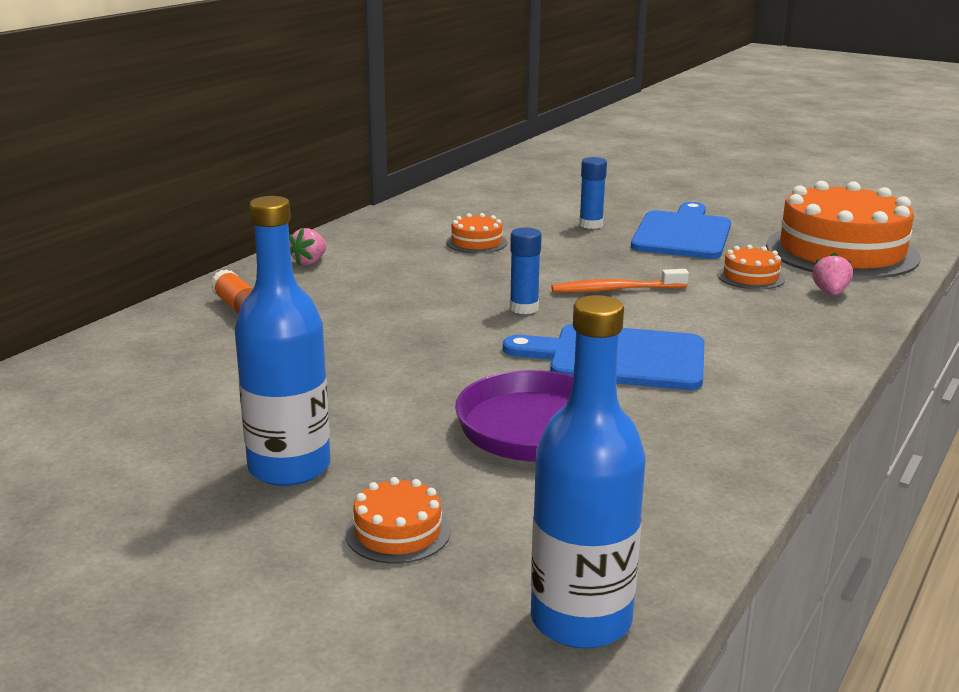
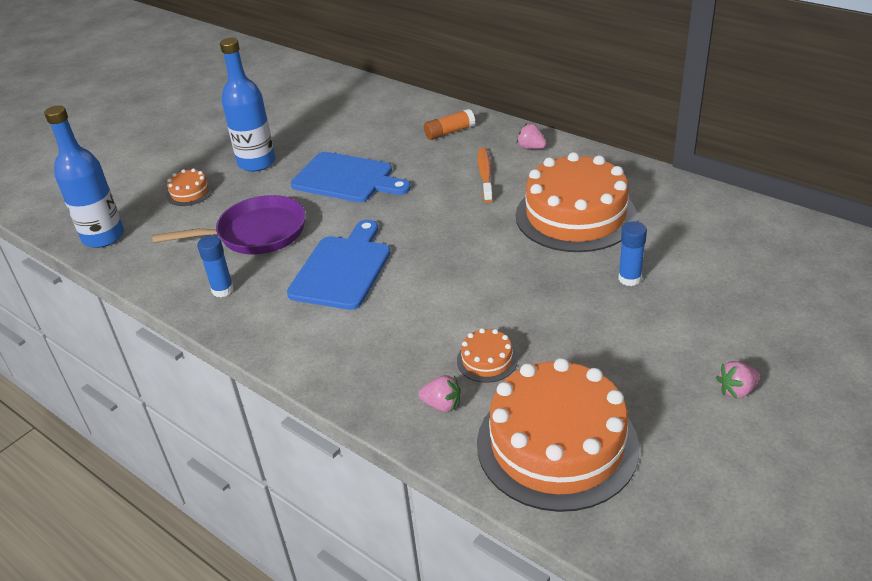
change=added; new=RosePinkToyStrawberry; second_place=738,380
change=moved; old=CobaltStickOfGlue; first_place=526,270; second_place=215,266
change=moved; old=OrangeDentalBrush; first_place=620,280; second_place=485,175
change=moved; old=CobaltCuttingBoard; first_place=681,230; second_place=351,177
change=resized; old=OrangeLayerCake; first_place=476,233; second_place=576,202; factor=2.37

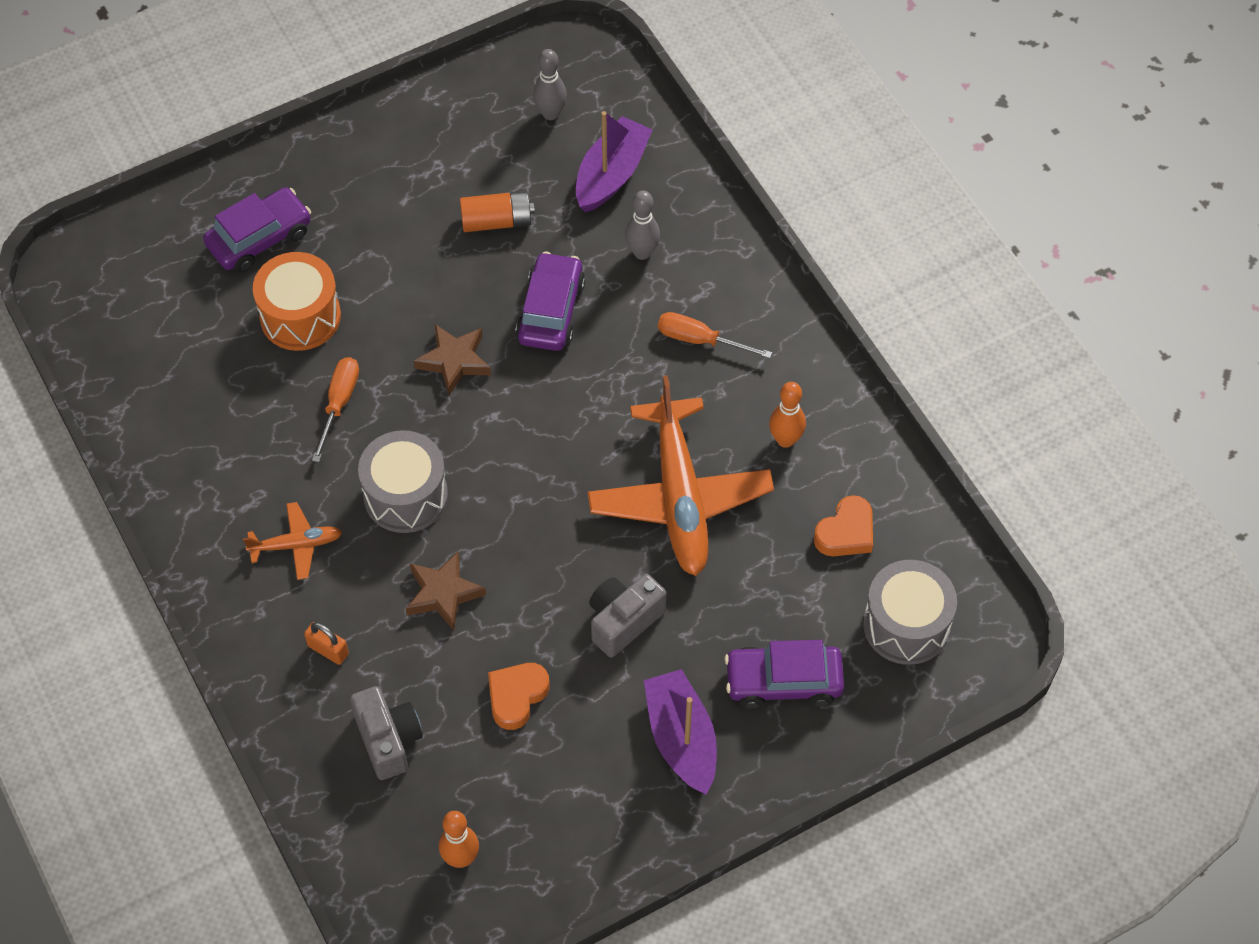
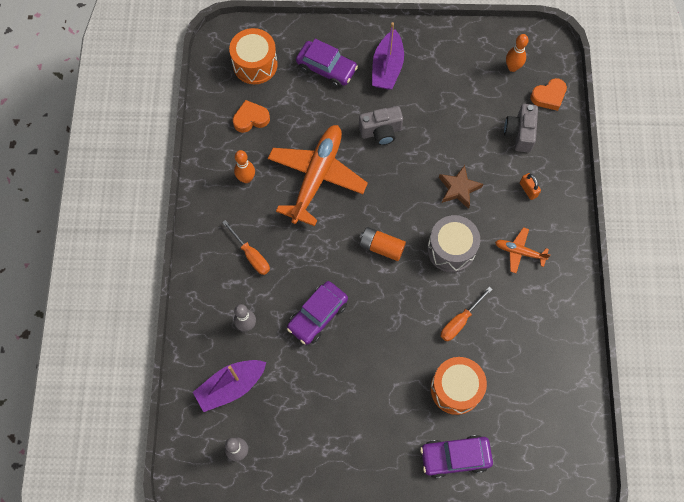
change=removed; old=RussetFivePointedStar; first_place=452,359
change=moved; old=OrangeAaBattery; first_place=497,211; second_place=382,244
change=moved; old=OrangeLoveHeart; first_place=518,696; second_place=548,94
change=recoloured; old=AshGreySnareDrum; new=OrangeSnareDrum; first_place=910,612; second_place=253,56

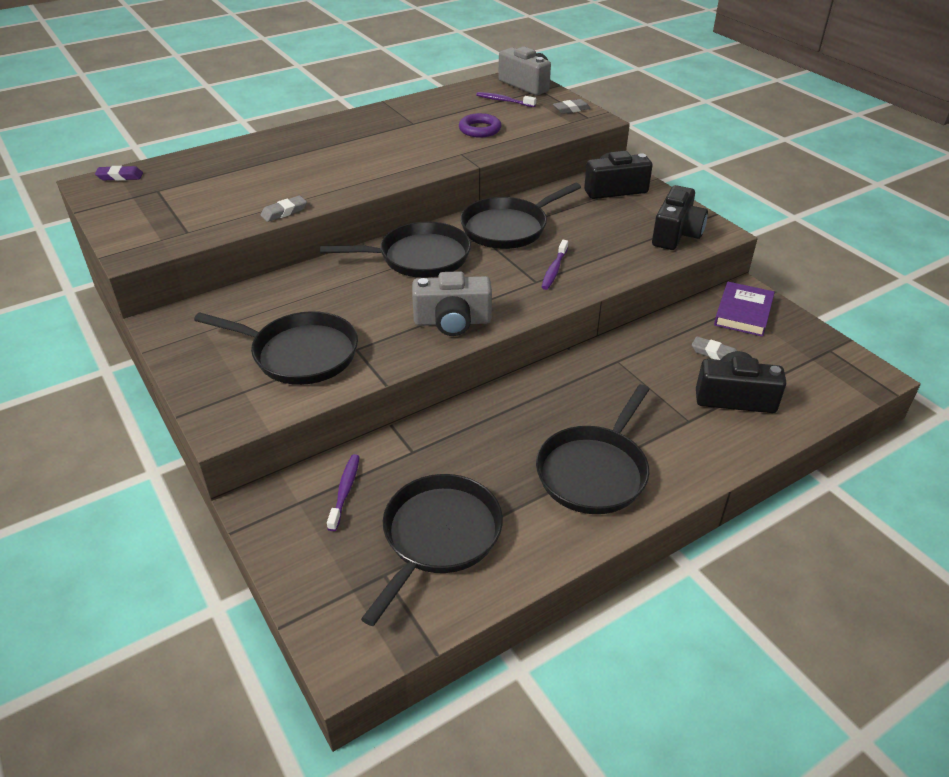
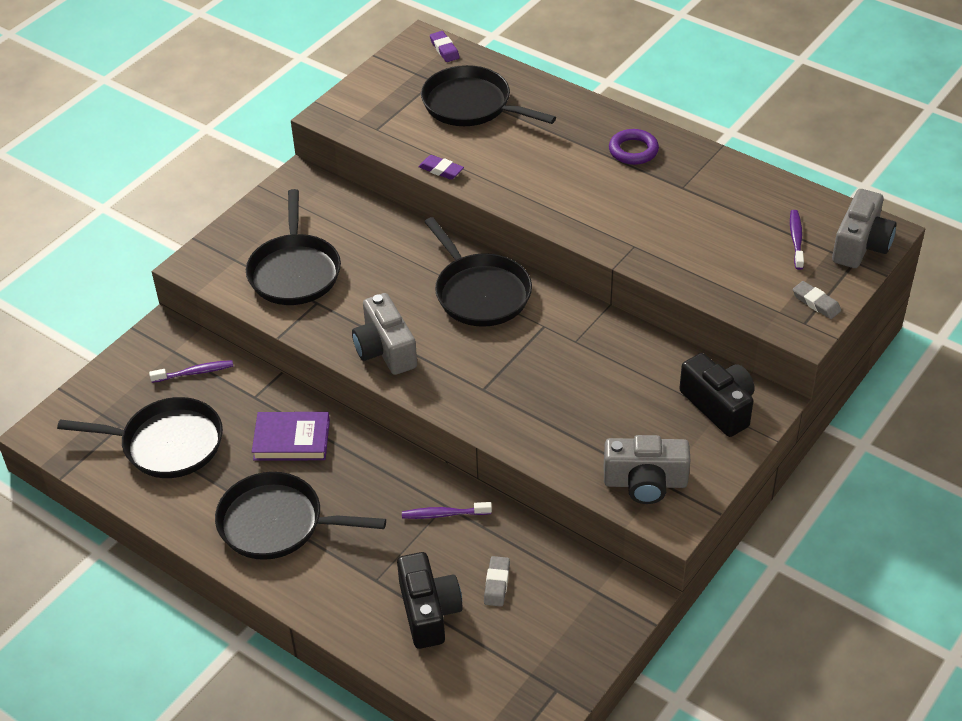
change=moved; old=PurpleTorus; first_place=480,125; second_place=634,147
change=moved; old=EbonySkillet; first_place=520,216; second_place=488,95
change=moved; old=PurpleDentalBrush; first_place=555,265; second_place=447,510
change=moved; old=PurpleBook; first_place=744,309; second_place=291,436
change=recoloured; old=AshGreyGumEraser; new=PurpleGumEraser; first_place=284,209; second_place=441,167
change=recoloured; old=EbonyCompactCamera; new=AshGreyCompactCamera; first_place=680,217; second_place=647,469

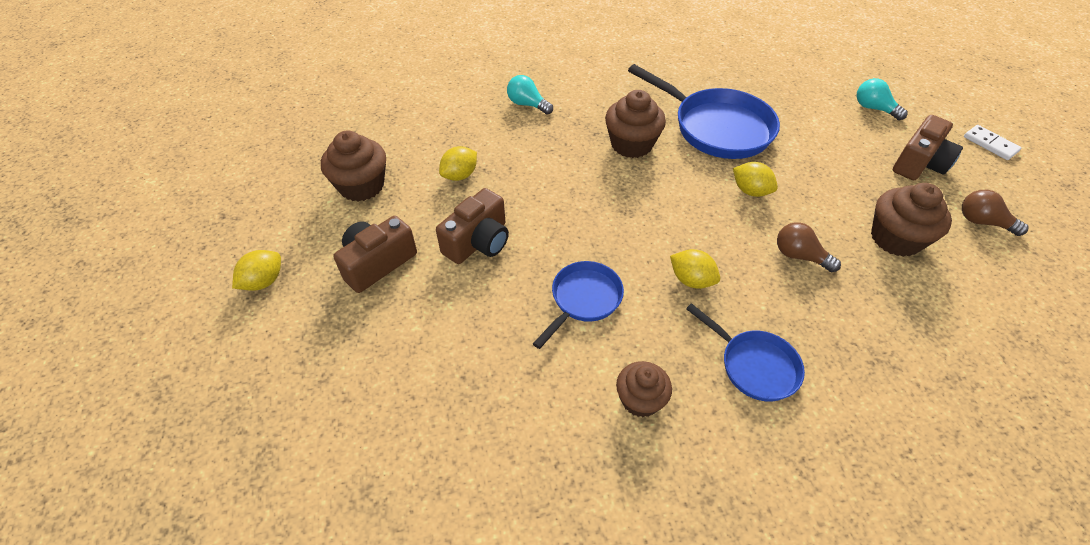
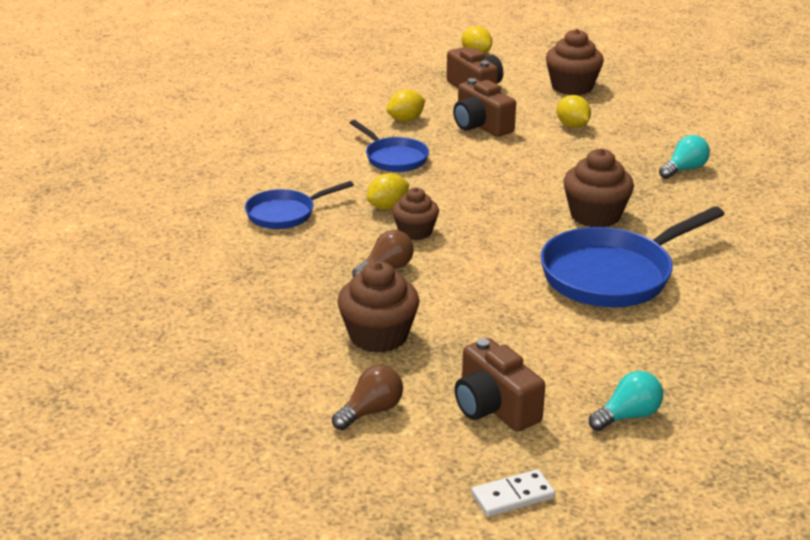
change=moved; old=RussetFairyCake; first_place=644,389; second_place=415,214
change=moved; old=GoldenLemon; first_place=755,179; second_place=406,105

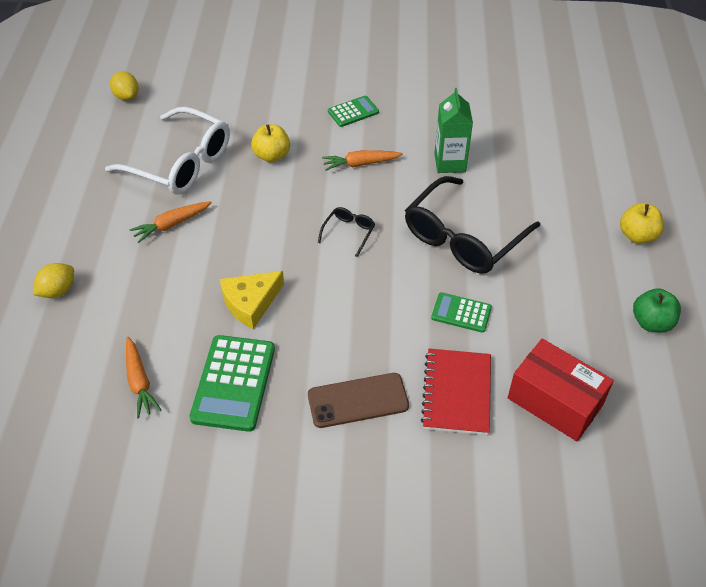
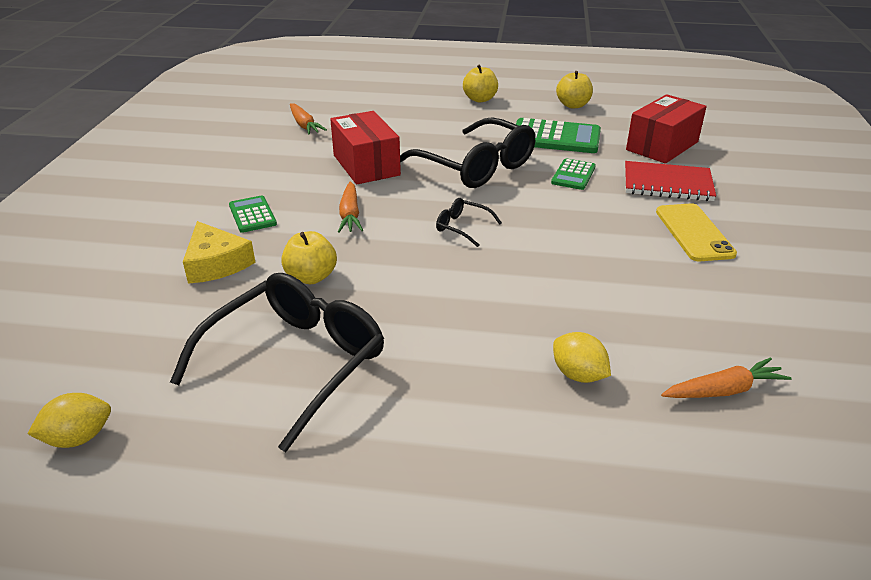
change=moved; old=GoldenLemon; first_place=53,280; second_place=582,357
change=moved; old=OrangeCarrot; first_place=170,222; second_place=308,118
change=moved; old=LeafGreenAddingMachine; first_place=232,383; second_place=558,135
change=moved; old=GoldenPieceOfCheese; first_place=252,300; second_place=219,252
change=replaced; old=LeafGreenJuiceCarton; new=ScarletBox; first_place=453,130; second_place=365,147
change=recoloured; old=SnowWhiteEyeglasses; new=EbonyEyeglasses; first_place=167,150; second_place=277,362
change=recoloured; old=RussetMobilePhone; new=GoldenMobilePhone; first_place=358,400; second_place=696,232
change=recoloured; old=LeafGreenToyApple; new=GoldenToyApple; first_place=657,310; second_place=574,89

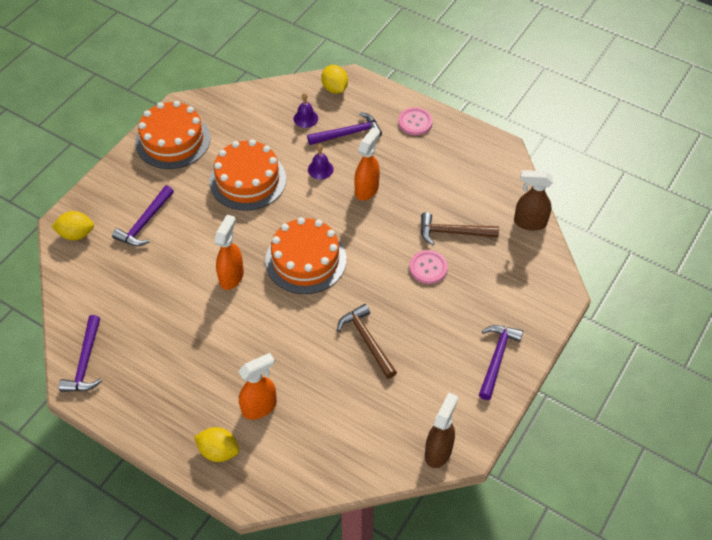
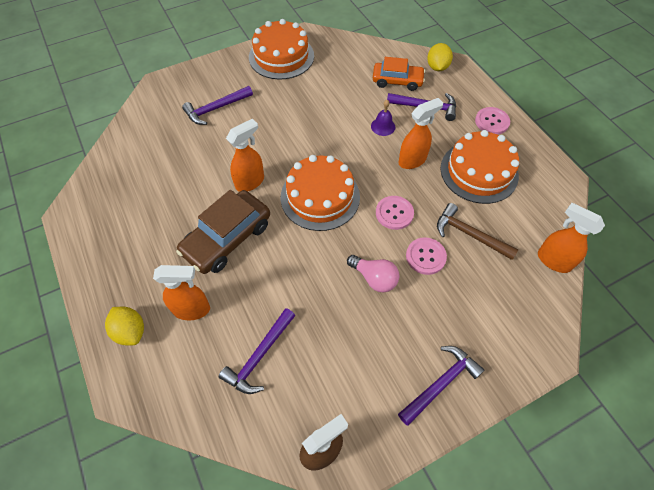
change=removed; old=GoldenLemon; first_place=72,225
change=removed; old=RussetCarpenter'sHammer; first_place=367,341
change=added; new=RussetAutomobile; second_place=223,232
change=added; new=RosePinkBulb; second_place=373,274
change=added; new=RosePinkShirtButton; second_place=395,213
change=moved; old=PurpleCarpenter'sHammer; first_place=80,353; second_place=257,351
change=moved; old=OrangeLayerCake; first_place=247,175; second_place=479,167
change=replaced; old=PurpleHandBell; new=OrangeAutomobile; first_place=306,110; second_place=399,74
change=recoloured; old=RussetSprayer; new=OrangeSprayer; first_place=533,200; second_place=571,238

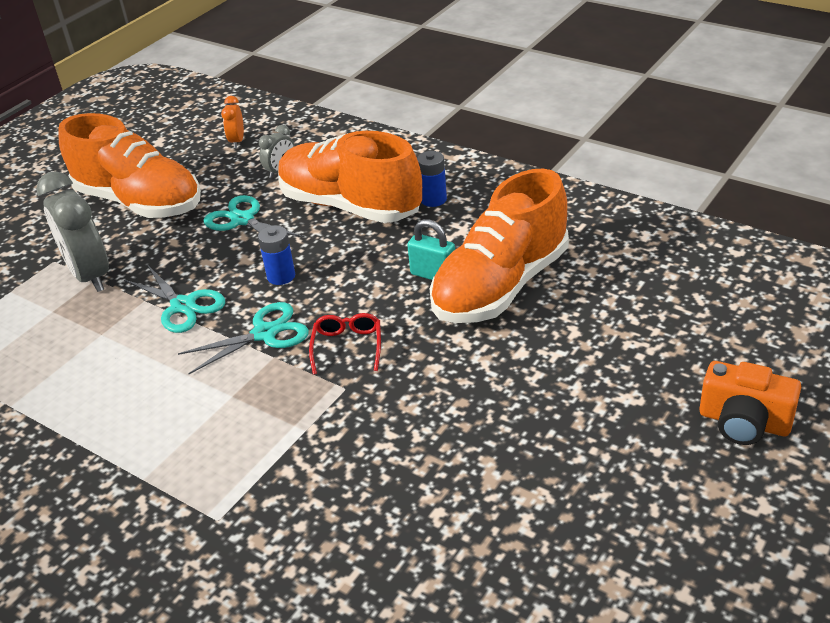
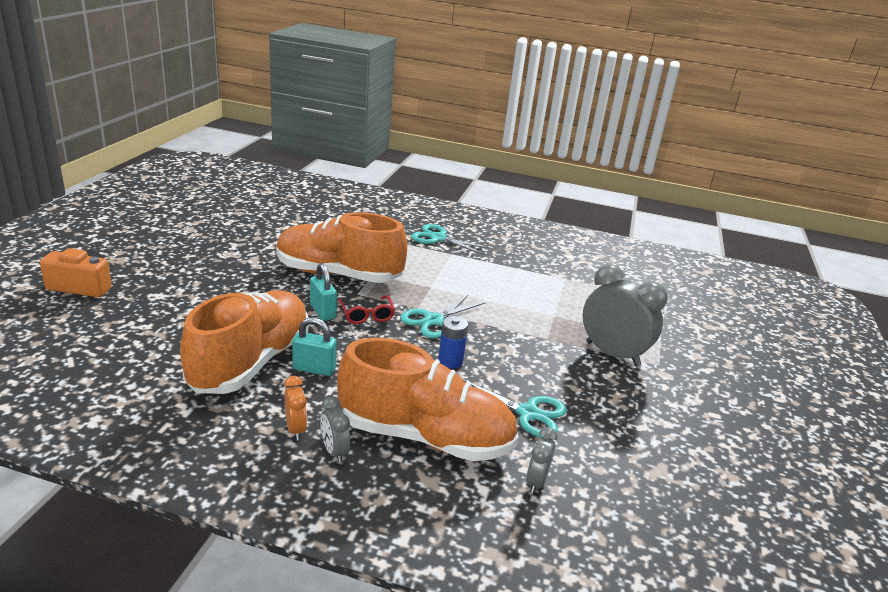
change=added; new=TurquoiseLock; second_place=323,292
change=moved; old=OrangeSneaker; first_place=129,165; second_place=341,247
change=moved; old=TurquoisePairOfScissors; first_place=174,299; second_place=450,239
change=moved; old=OrangeAlarmClock; first_place=232,122; second_place=295,408
change=replaced; old=CobaltAaBattery; new=AshGreyAlarmClock; first_place=432,179; second_place=335,430

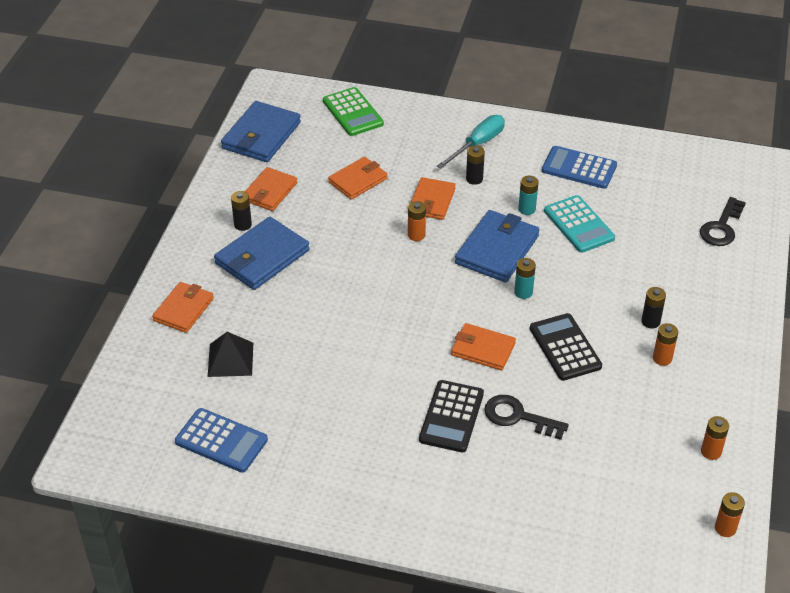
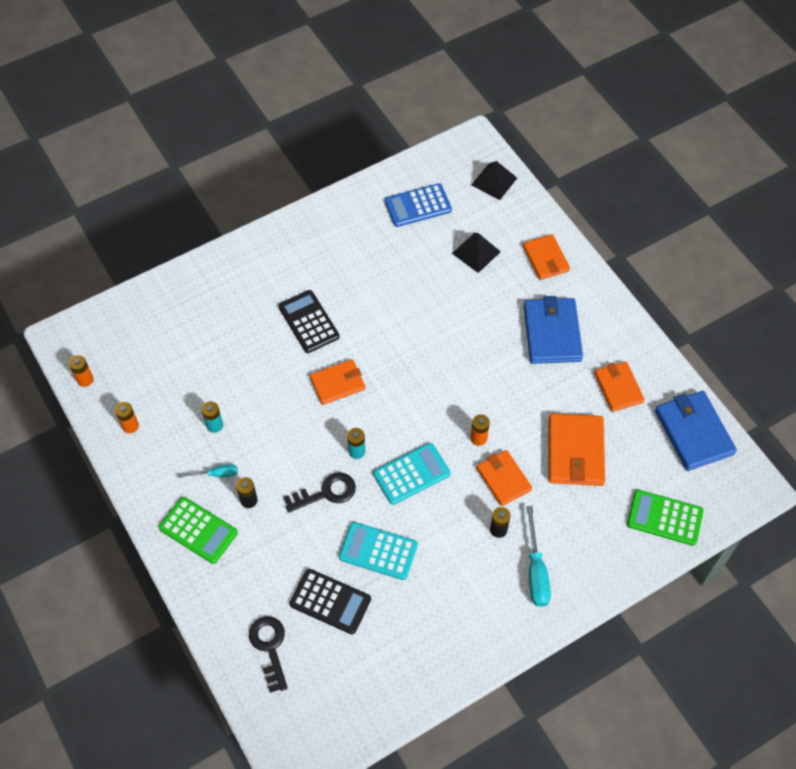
change=removed; old=EbonyAaBattery; first_place=241,211
change=removed; old=CobaltAddingMachine; first_place=579,167
change=added; new=LeafGreenAddingMachine; second_place=198,530
change=added; new=EbonyPyramid; second_place=494,180
change=moved; old=EbonyLatchkey; first_place=526,417; second_place=320,492
change=moved; old=TurquoiseAaBattery; first_place=528,195; second_place=212,417
change=moved; old=EbonyAddingMachine; first_place=566,347; second_place=330,601
change=replaced; old=CobaltCardWallet; new=TurquoiseAddingMachine; first_place=497,246; second_place=412,474
change=replaced; old=OrangeAaBattery; new=TurquoiseFlatScrewdriver; first_place=665,344; second_place=208,471
change=resized; old=OrangeCardWallet; first_place=358,178; second_place=577,449; factor=1.52

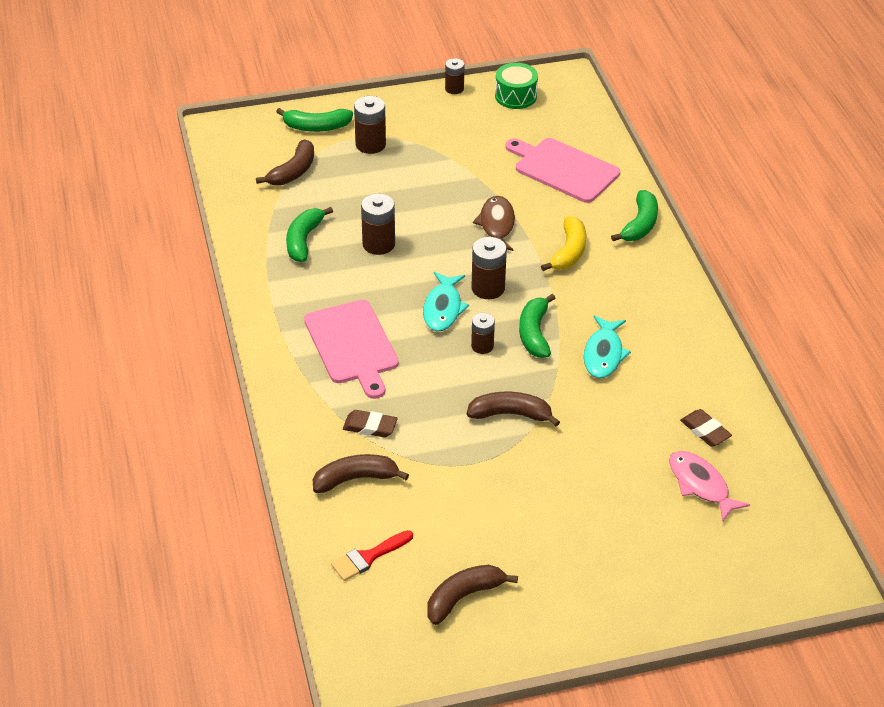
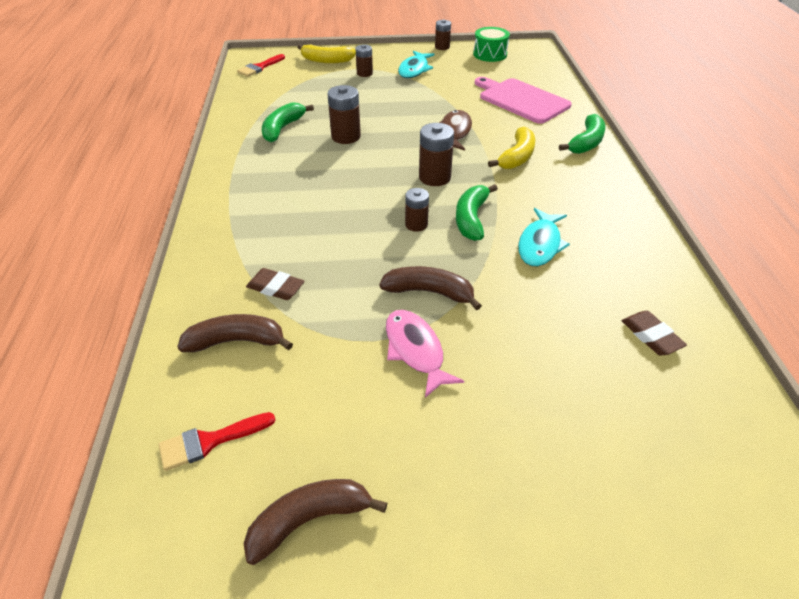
change=removed; old=RussetBanana; first_place=285,163
change=removed; old=RosePinkCuttingBoard; first_place=351,349
change=added; new=ScarletBrush; second_place=261,65
change=moved; old=TurquoiseFish; first_place=446,301; second_place=416,64
change=moved; old=RosePinkFish; first_place=709,486; second_place=425,354
change=recoloured; old=LeafGreenBanana; new=GoldenBanana; first_place=314,120; second_place=327,54
change=resized; old=RussetAaBattery; first_place=370,125; second_place=364,60; factor=0.64

